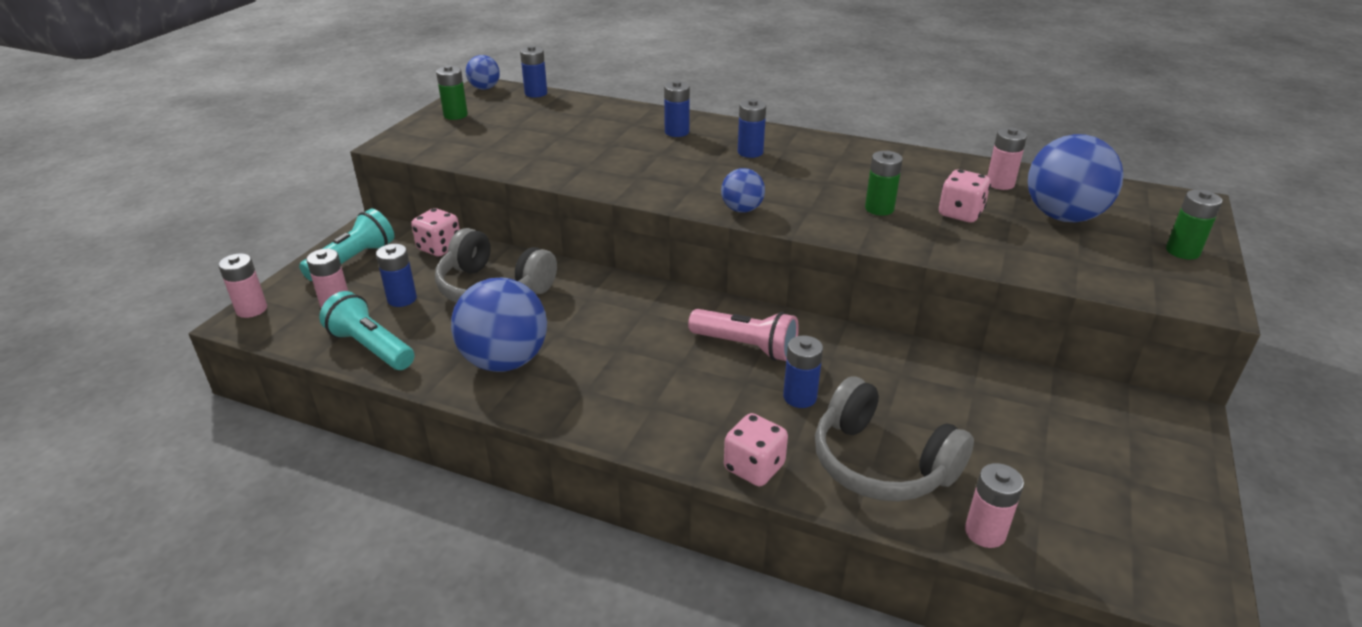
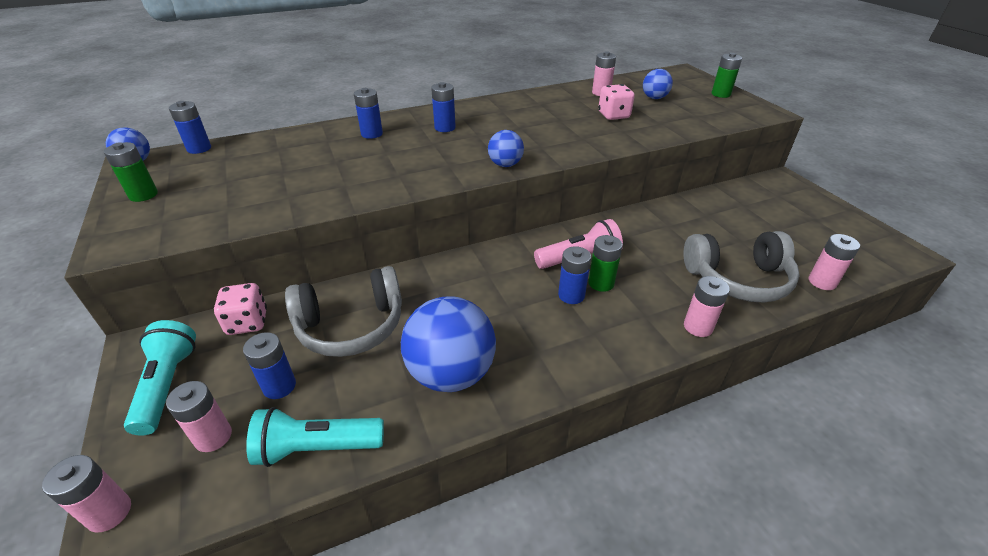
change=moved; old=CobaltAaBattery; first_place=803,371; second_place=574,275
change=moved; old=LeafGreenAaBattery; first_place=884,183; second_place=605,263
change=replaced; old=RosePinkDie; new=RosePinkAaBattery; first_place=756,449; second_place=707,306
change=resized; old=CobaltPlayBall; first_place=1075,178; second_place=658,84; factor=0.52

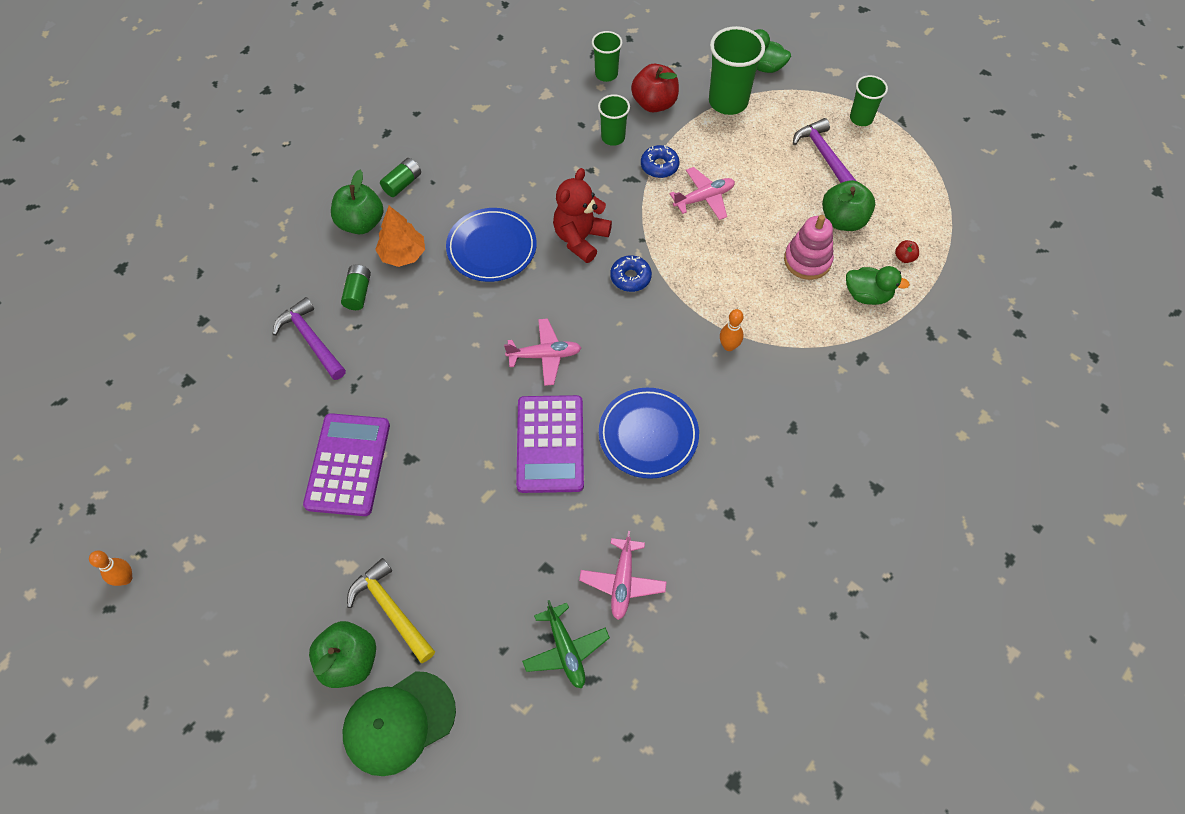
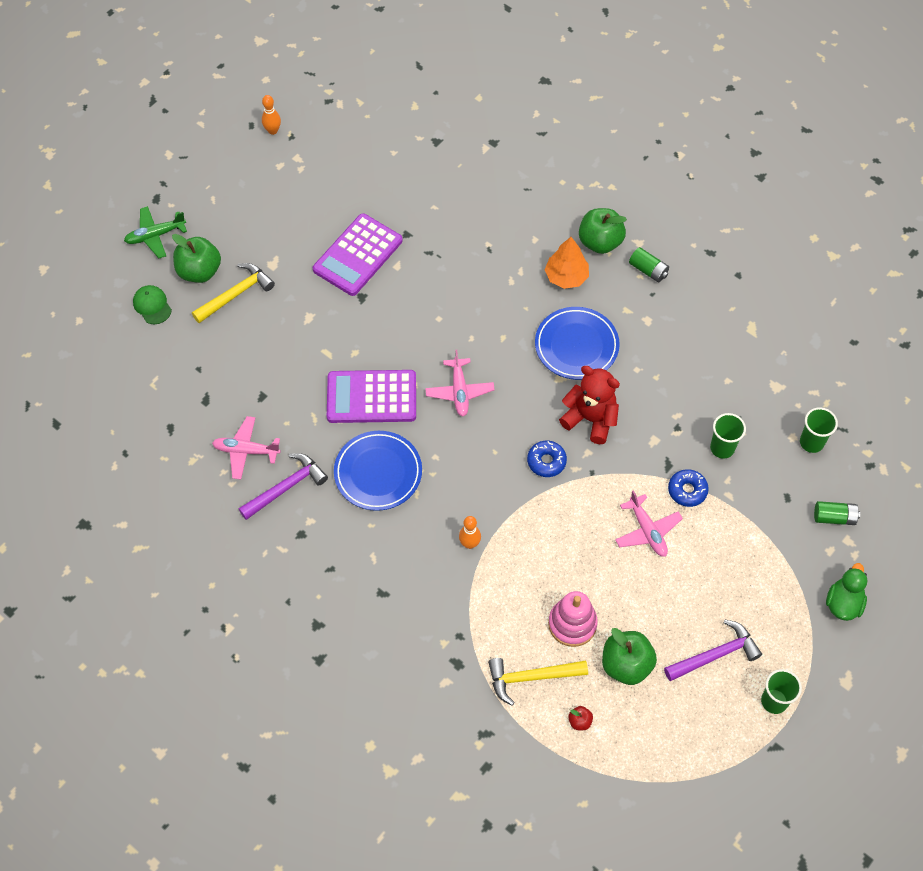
change=removed; old=ScarletToyApple; first_place=655,88
change=removed; old=LeafGreenTumbler; first_place=737,70
change=moved; old=PurpleCarpenter'sHammer; first_place=309,338; second_place=283,486
change=moved; old=LeafGreenAaBattery; first_place=356,287; second_place=837,513
change=moved; old=LeafGreenAeroplane; first_place=566,644; second_place=155,232
change=replaced; old=LeafGreenDuck; new=GoldenCarpenter'sHammer; first_place=878,285; second_place=538,682
change=turned; old=PurpleAddingMachine; first_place=346,464; second_place=358,254; degrees=120
change=resized; old=LeafGreenCap; first_place=399,723; second_place=152,304; factor=0.55

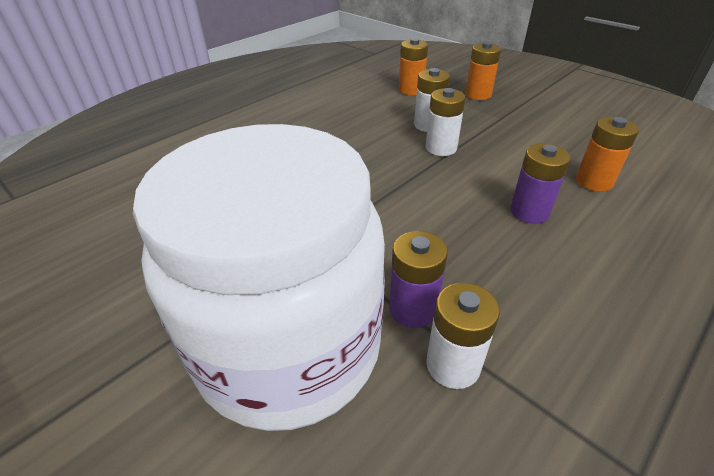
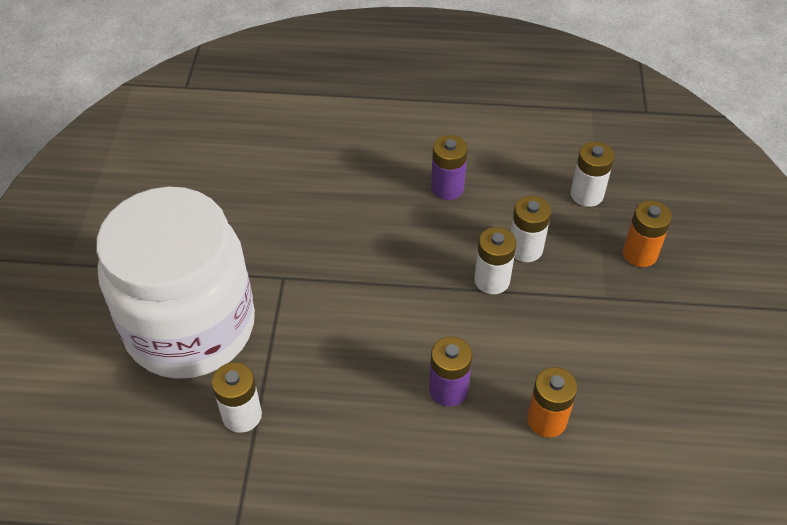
change=moved; old=PurpleAaBattery; first_place=418,279; second_place=449,167
change=recoloured; old=OrangeAaBattery; new=SnowWhiteAaBattery; first_place=413,66; second_place=592,174

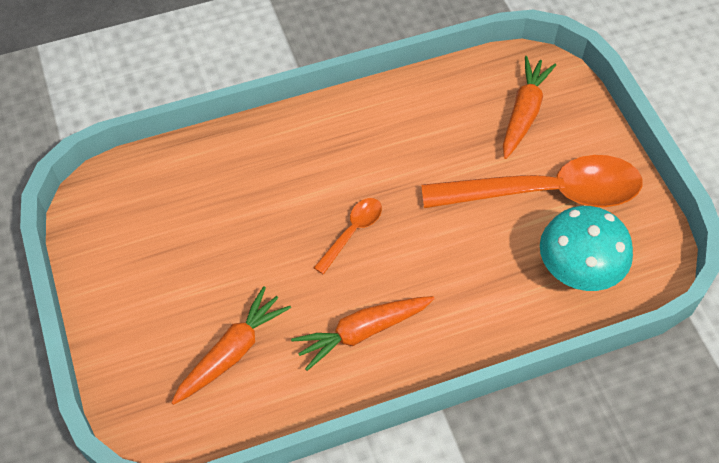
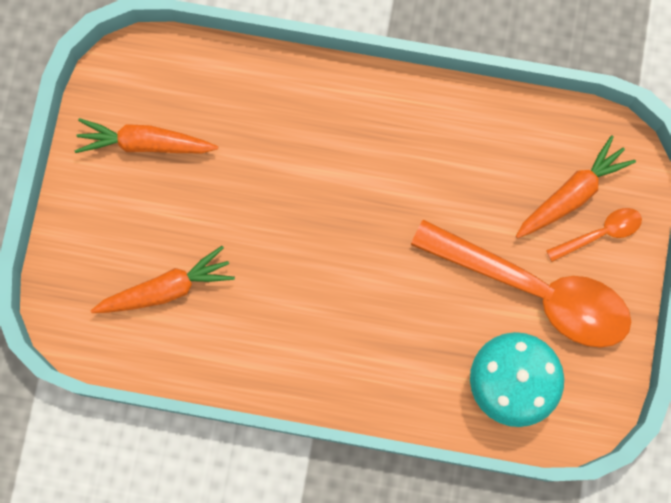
change=moved; old=OrangeCarrot; first_place=363,333; second_place=146,135
change=moved; old=OrangeTablespoon; first_place=348,236; second_place=594,235

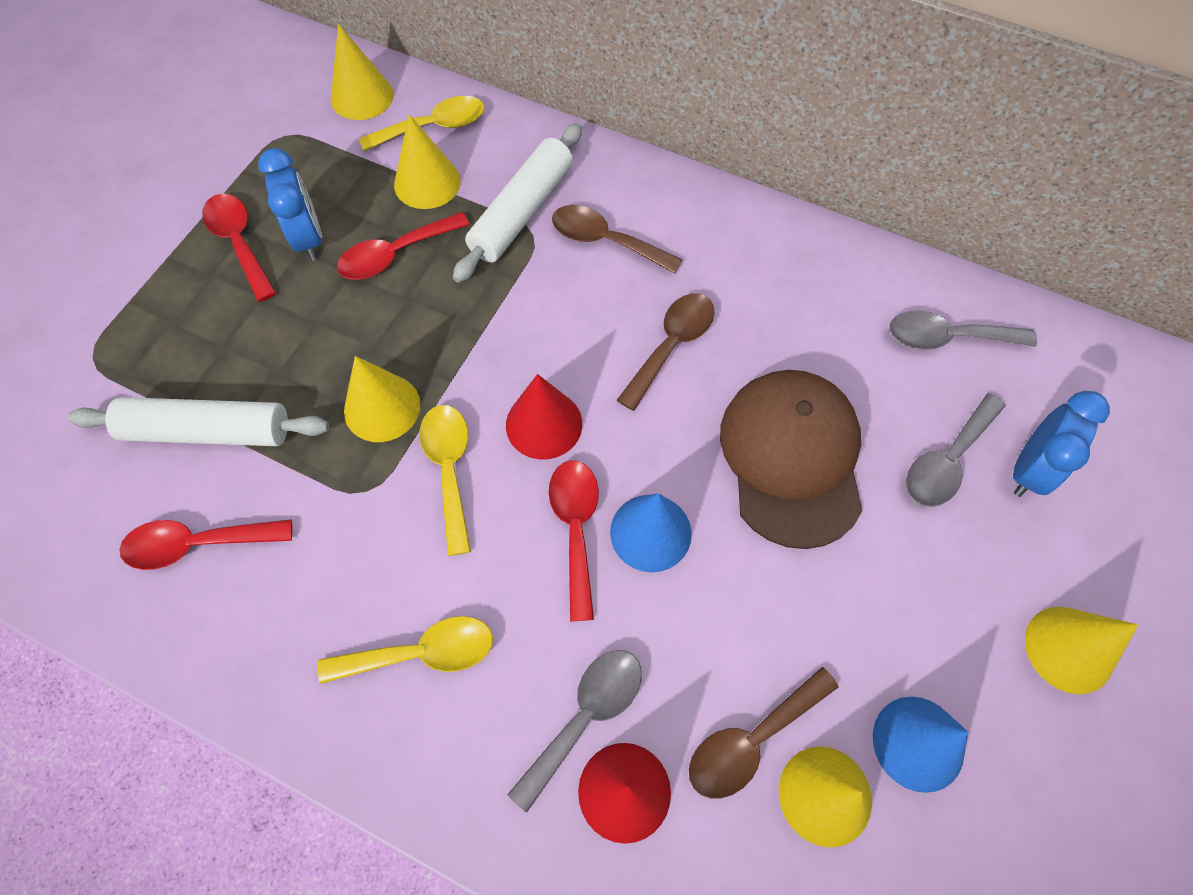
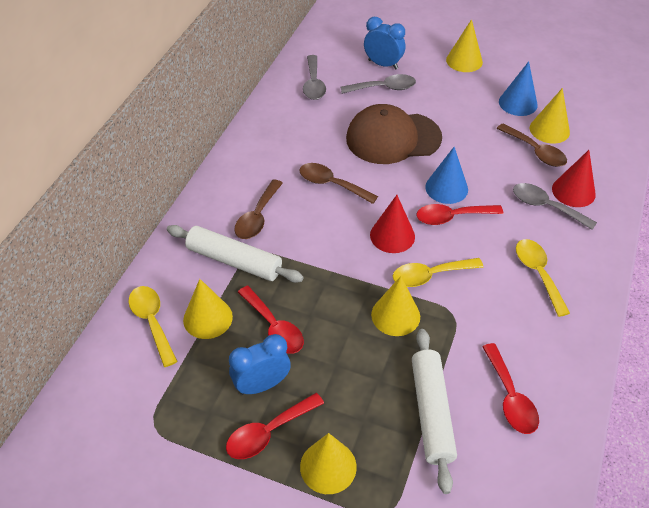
change=moved; old=GoldenConeShape; first_place=362,72; second_place=328,463
change=turned; old=AshGreyTablespoon; first_place=956,450; second_place=378,84; degrees=-45

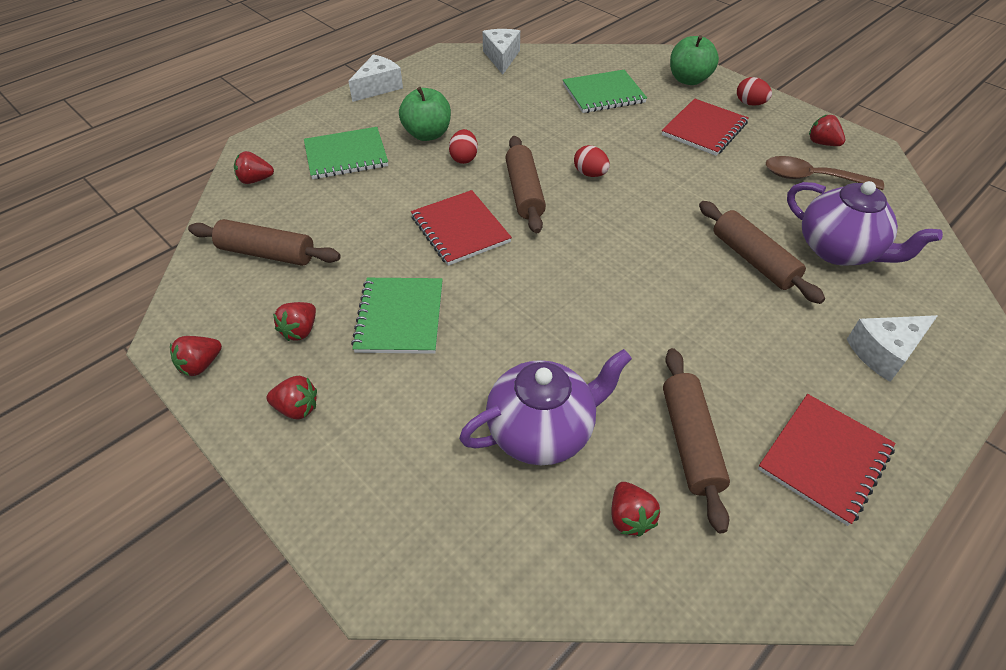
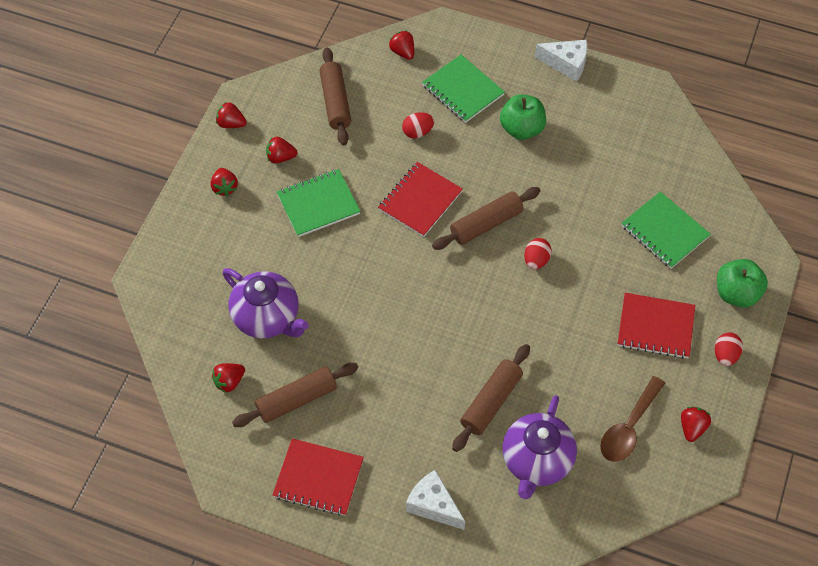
change=removed; old=SnowWhitePieceOfCheese; first_place=501,52
change=moved; old=ScarletEgg; first_place=463,146; second_place=418,125
change=turned; old=RussetTablespoon; first_place=824,173; second_place=633,419; degrees=-135

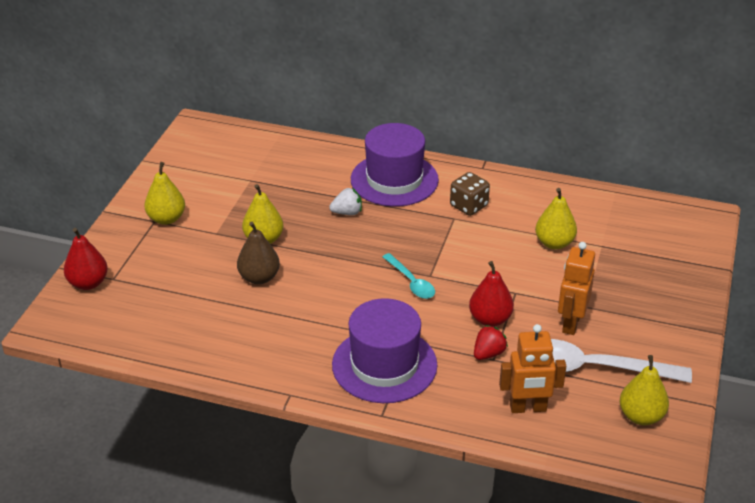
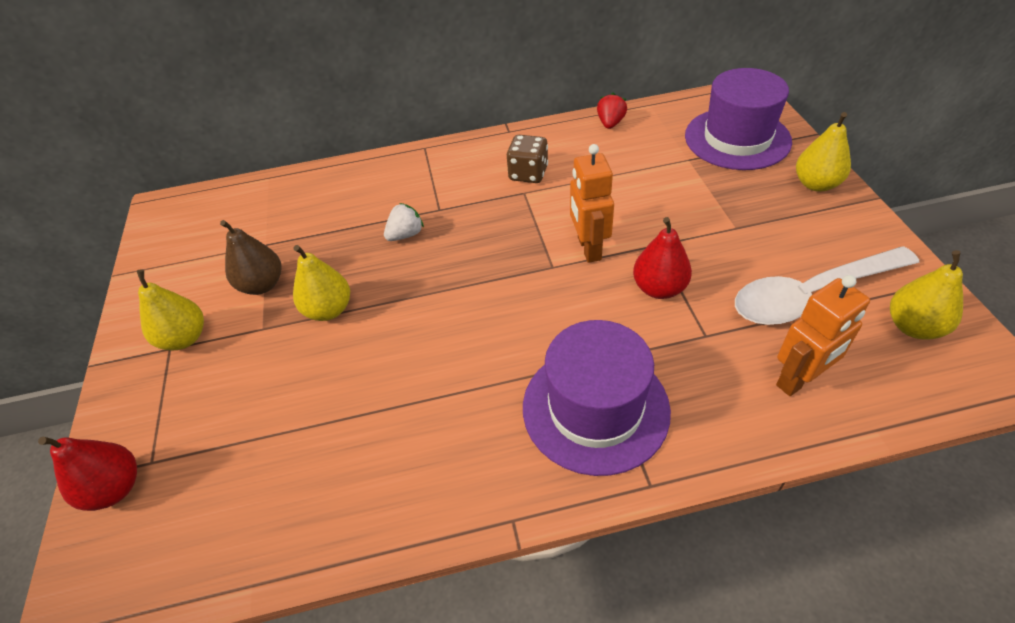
change=removed; old=TurquoiseTablespoon; first_place=408,276
change=moved; old=RussetToyPear; first_place=258,253; second_place=250,257
change=moved; old=PurpleTopHat; first_place=395,165; second_place=738,119
change=moved; old=ScarletToyStrawberry; first_place=491,342; second_place=612,111
change=moved; old=GoldenToyPear; first_place=556,218; second_place=823,152
change=moved; old=OrangeRobot; first_place=576,288; second_place=592,203

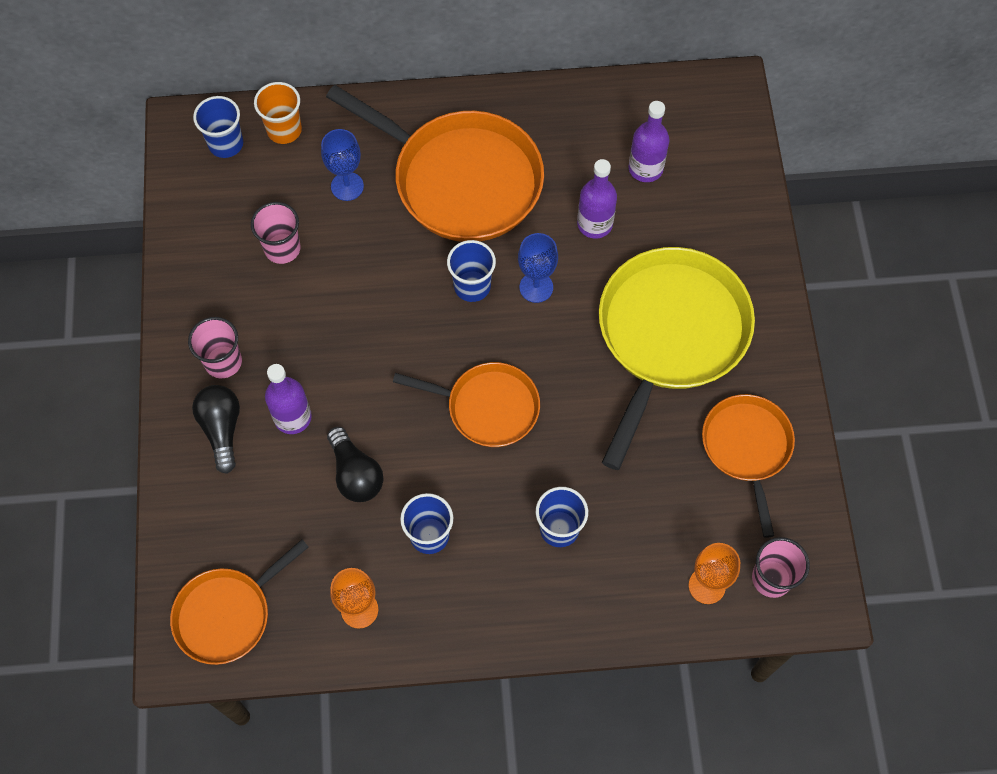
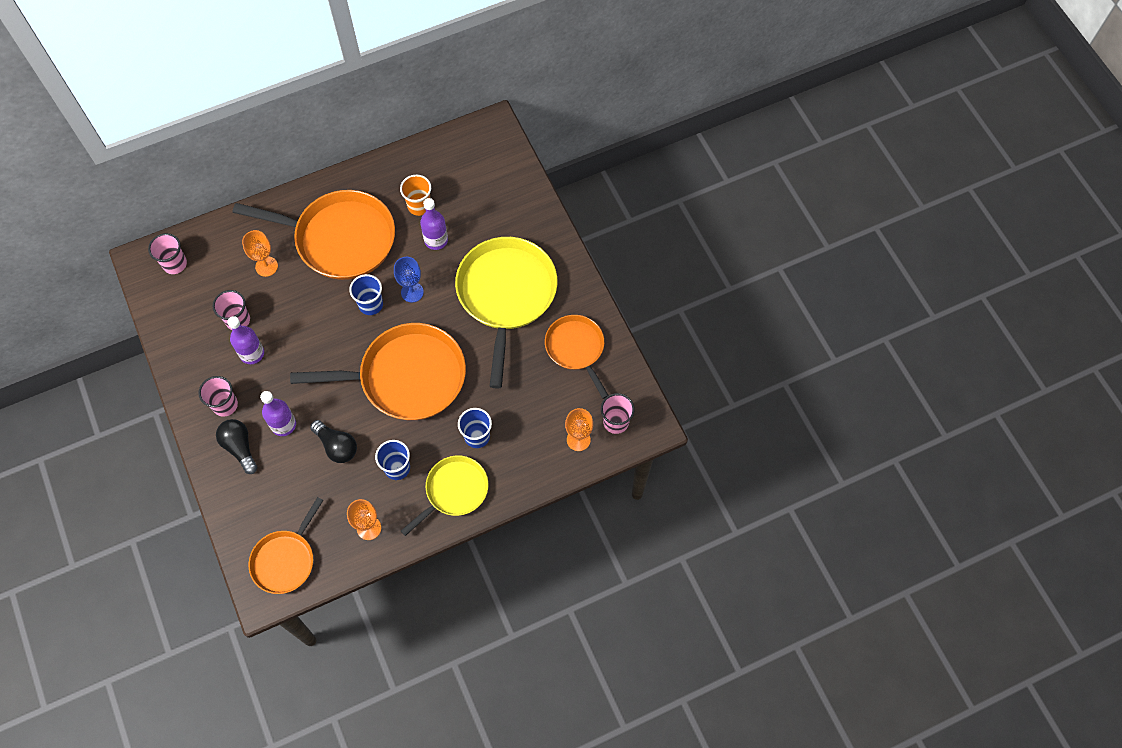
change=added; new=GoldenSkillet; second_place=444,496
change=moved; old=OrangeTumbler; first_place=278,113; second_place=415,195
change=moved; old=PurpleFlask; first_place=649,141; second_place=245,340
change=recoloured; old=CobaltTumbler; new=RosePinkTumbler; first_place=218,127; second_place=167,253
change=recoloured; old=CobaltGoblet; new=OrangeGoblet; first_place=342,165; second_place=260,253
change=resized; old=OrangeSkillet; first_place=466,404; second_place=378,371; factor=1.74

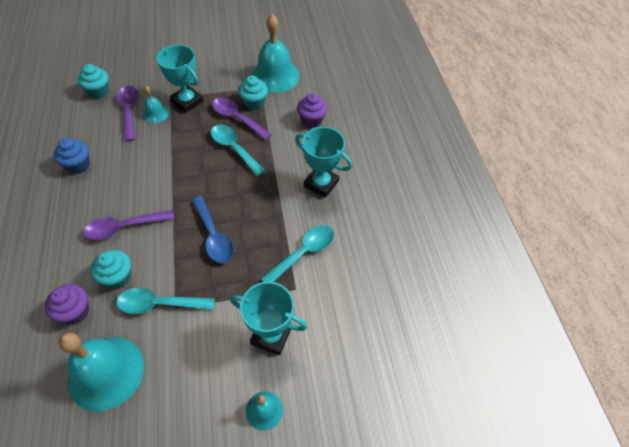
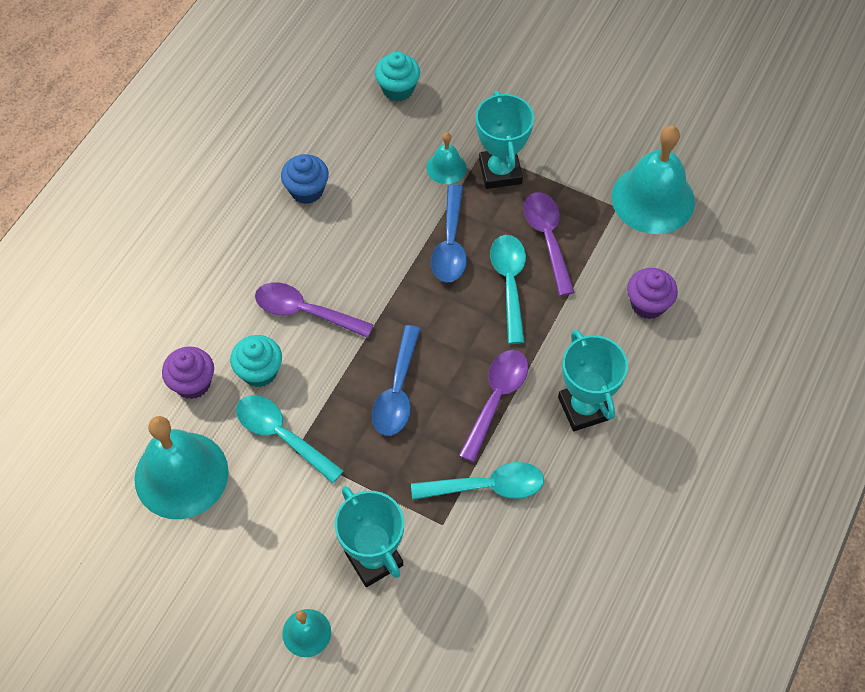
change=removed; old=TurquoiseFairyCake; first_place=253,93
change=added; new=CobaltTablespoon; second_place=449,233
change=moved; old=PurpleTablespoon; first_place=128,113; second_place=493,406

